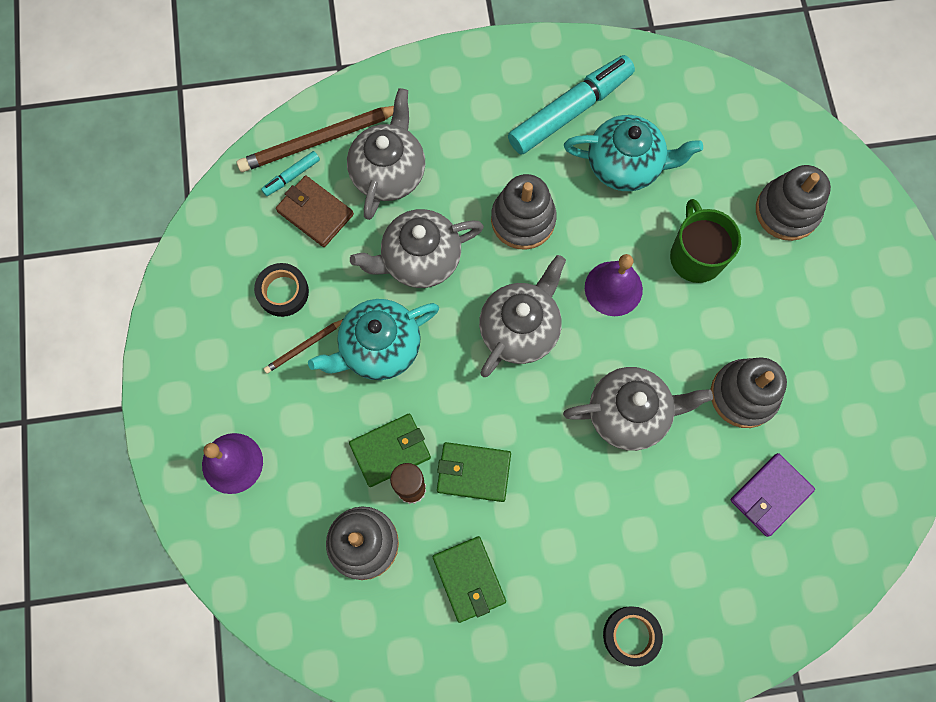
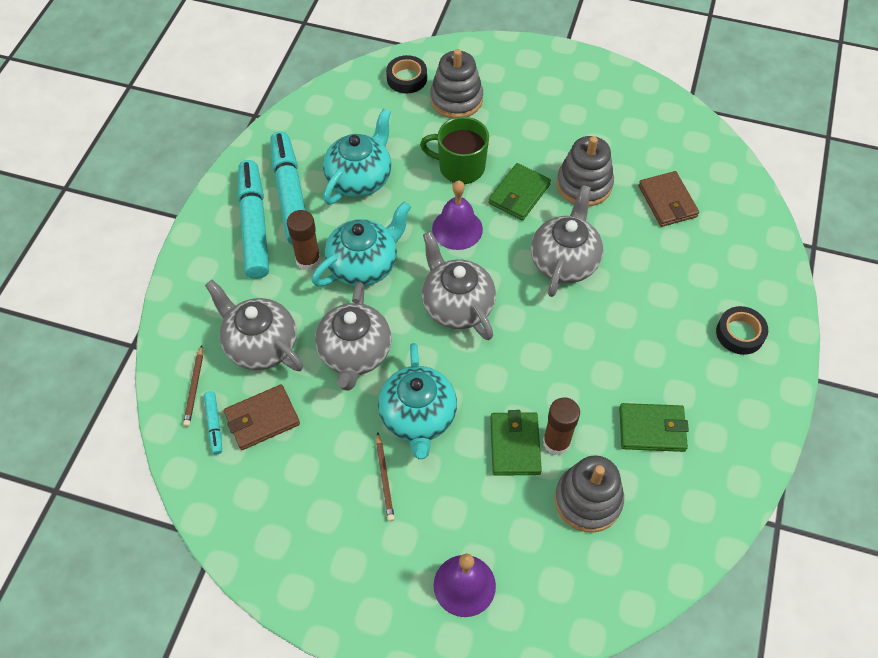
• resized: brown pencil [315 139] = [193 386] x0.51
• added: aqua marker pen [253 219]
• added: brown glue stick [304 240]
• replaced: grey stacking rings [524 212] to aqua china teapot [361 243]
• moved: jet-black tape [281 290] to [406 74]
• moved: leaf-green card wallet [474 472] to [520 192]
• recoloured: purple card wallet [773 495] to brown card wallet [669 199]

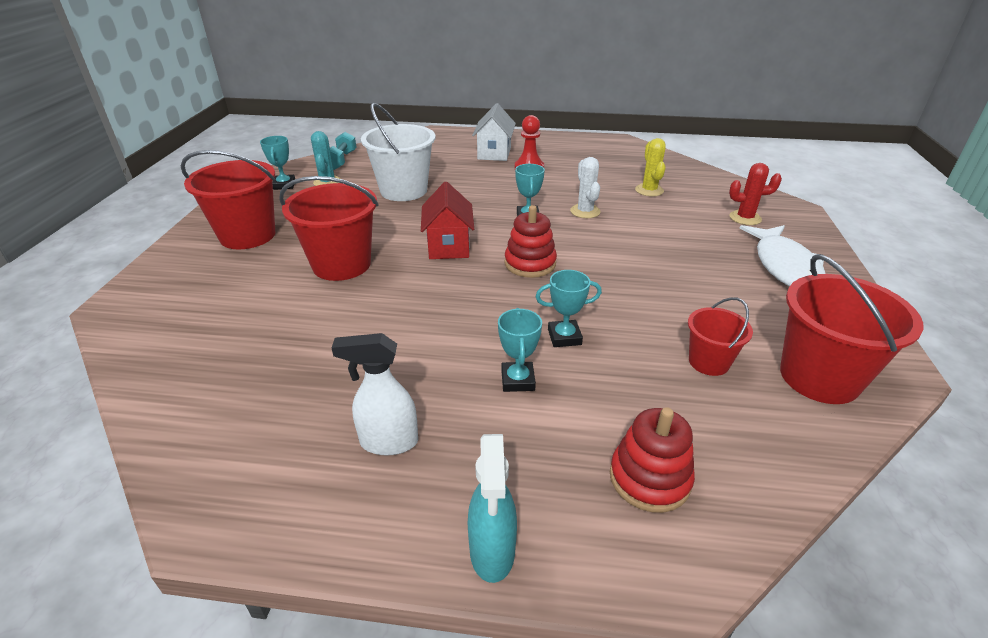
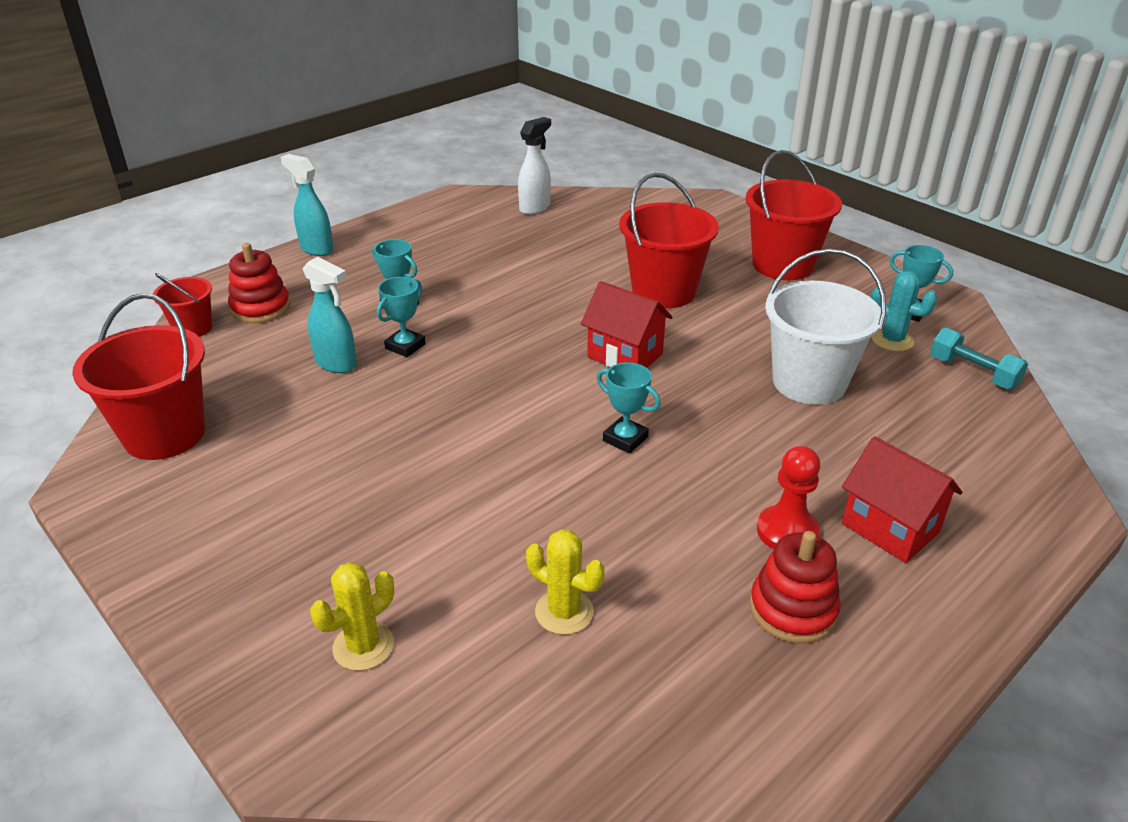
• moved: scarlet bucket [720 336] to [182 305]
• added: aqua sprayer [330 315]
• recoloured: scarlet saguaro cactus [755 194] to golden saguaro cactus [352 616]
• moved: pure white sprayer [375 394] to [534 166]
• moved: scarlet stacking rings [530 241] to [795 587]
• recoloured: pure white toy house [494 132] to scarlet toy house [902 499]
• removed: pure white saguaro cactus [585 187]
• removed: pure white toy fish [782 255]

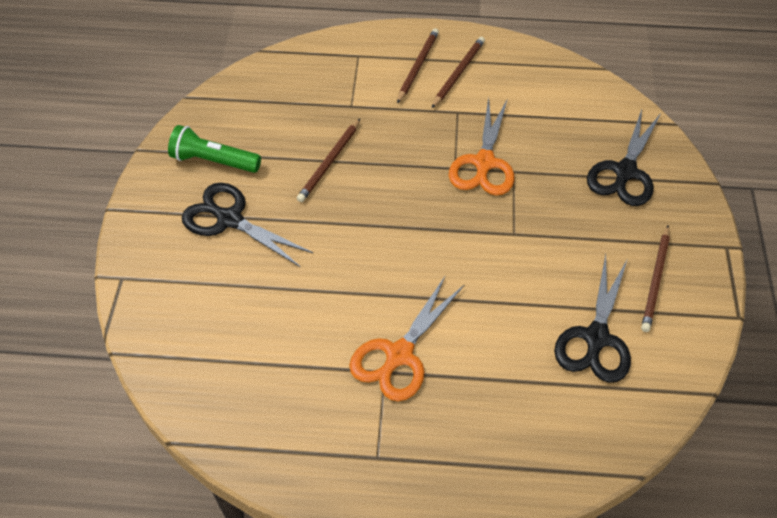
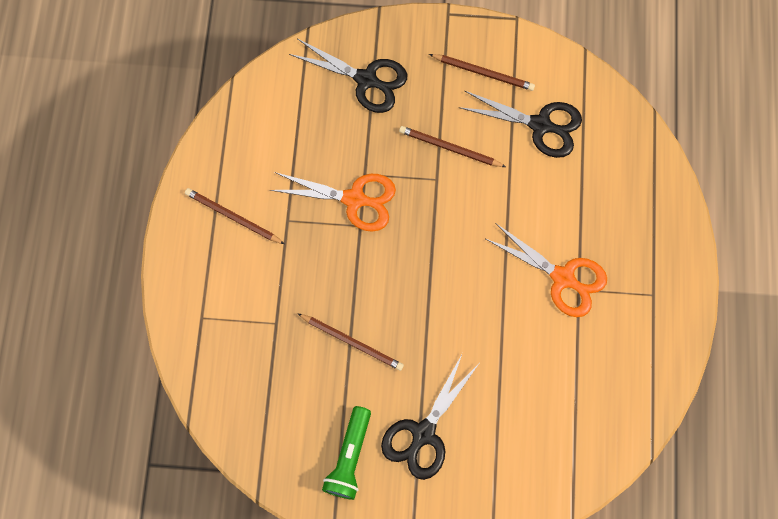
• moved: brown pencil [418 65] to [452 146]

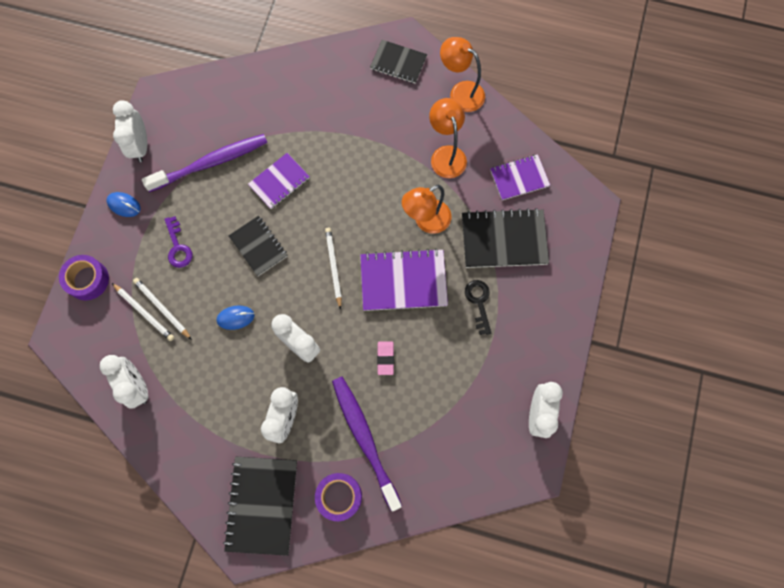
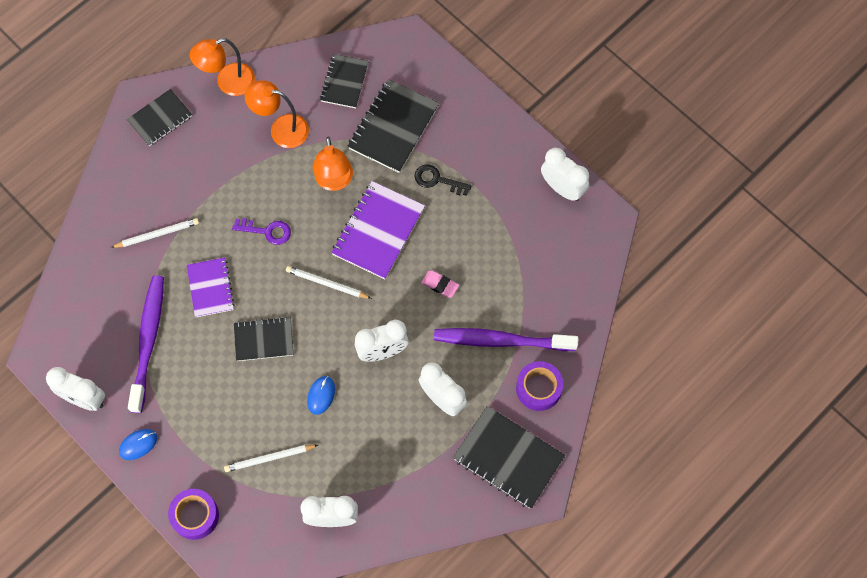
• moved: pure white pencil [143 312] to [155 233]
• moved: purple key [178 242] to [261 231]
• recoloured: purple notepad [520 177] to jet-black notepad [344 81]

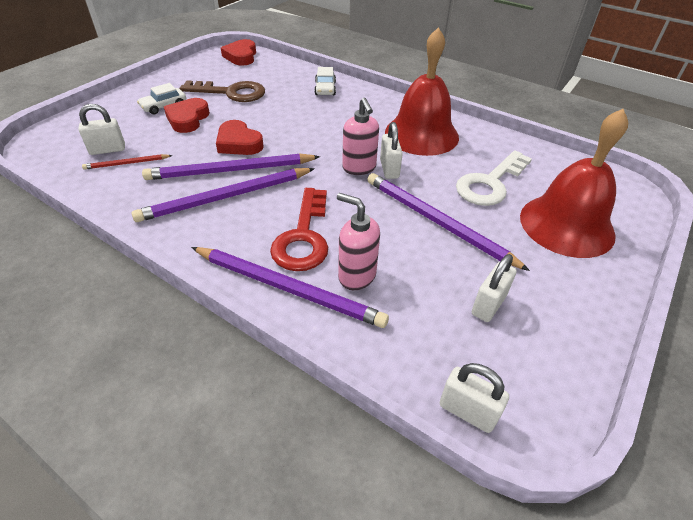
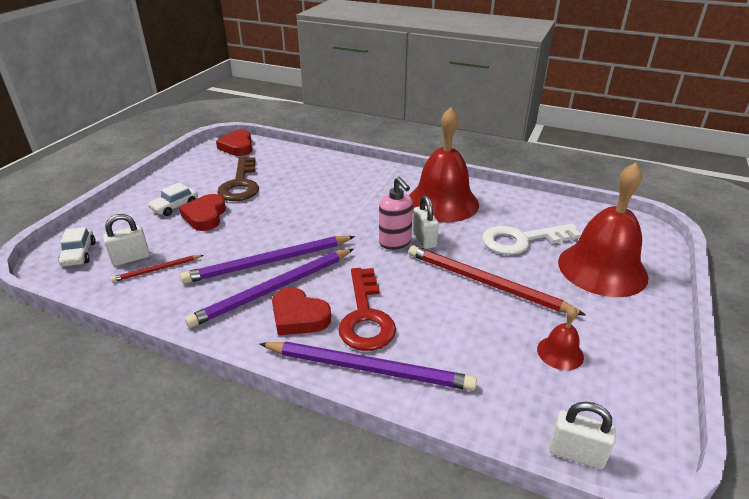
• moved: pure white toy car [325 81] to [77 246]
• turned: brown key [222 91] = [238 179] 90 degrees clockwise
• moved: scarlet heart shape [240 137] to [301 311]
• recoloured: purple pencil [448 222] to scarlet pencil [497 280]
• turned: pure white key [494 178] = [531 239] 45 degrees clockwise
• replaced: pure white padlock [494 288] to scarlet school bell [560 338]
• removed: rosy soap dispenser [358 241]

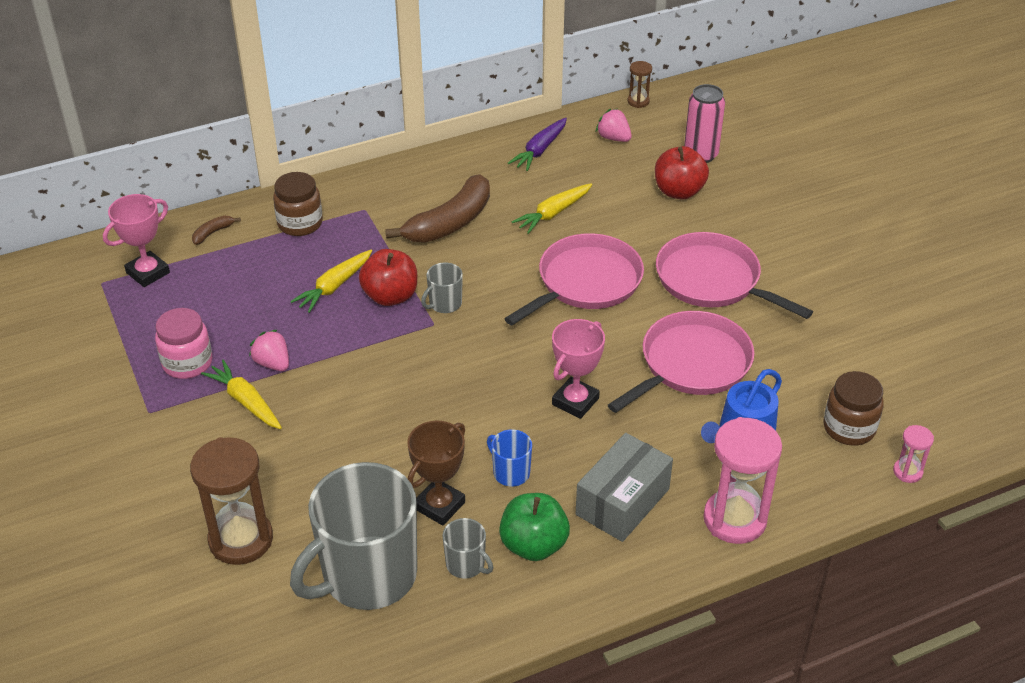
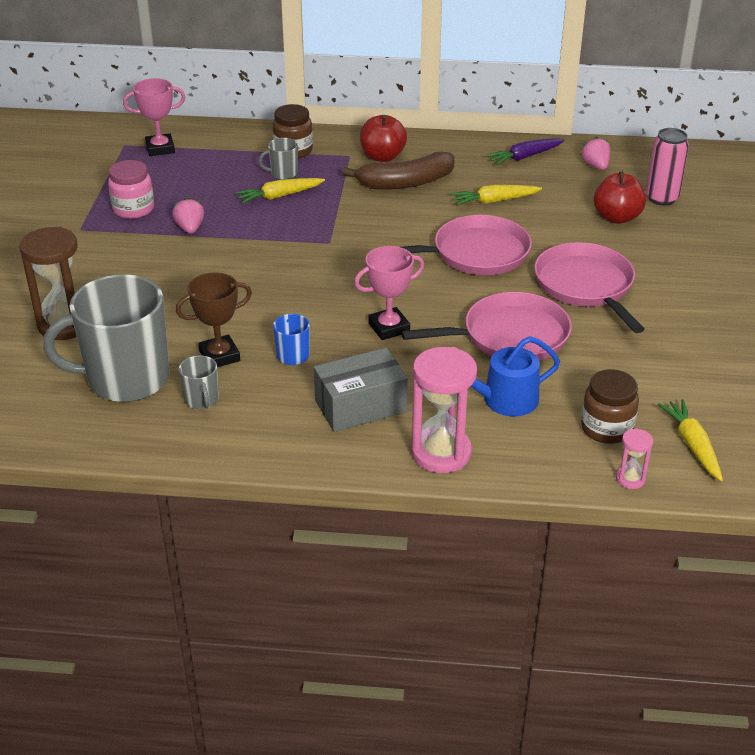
• moved: grey coffee mug [442 287] to [278 159]
• moved: scarlet apple [388 277] to [383 138]
• moved: golden carrot [241 394] to [690 440]
• removed: brown toy banana [216 230]
• removed: leaf-green apple [534 527]
• removed: brown sandglass [640 84]

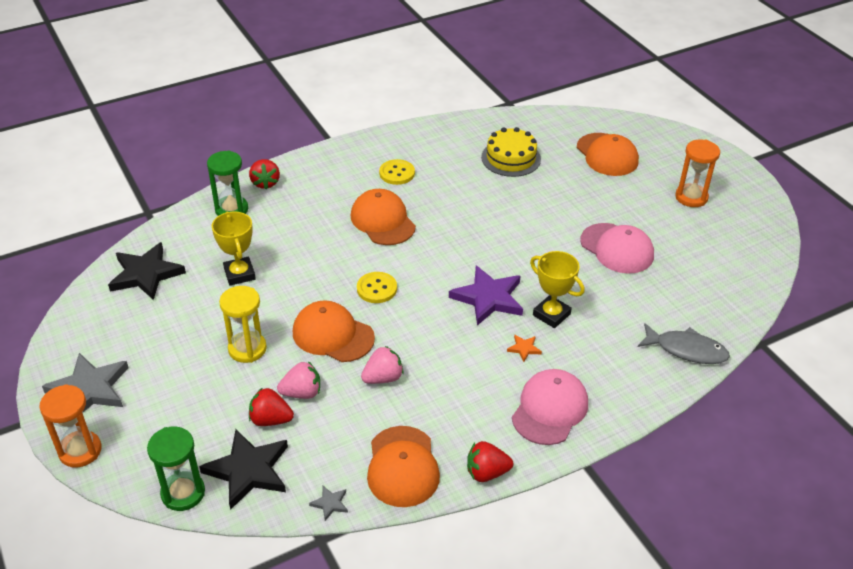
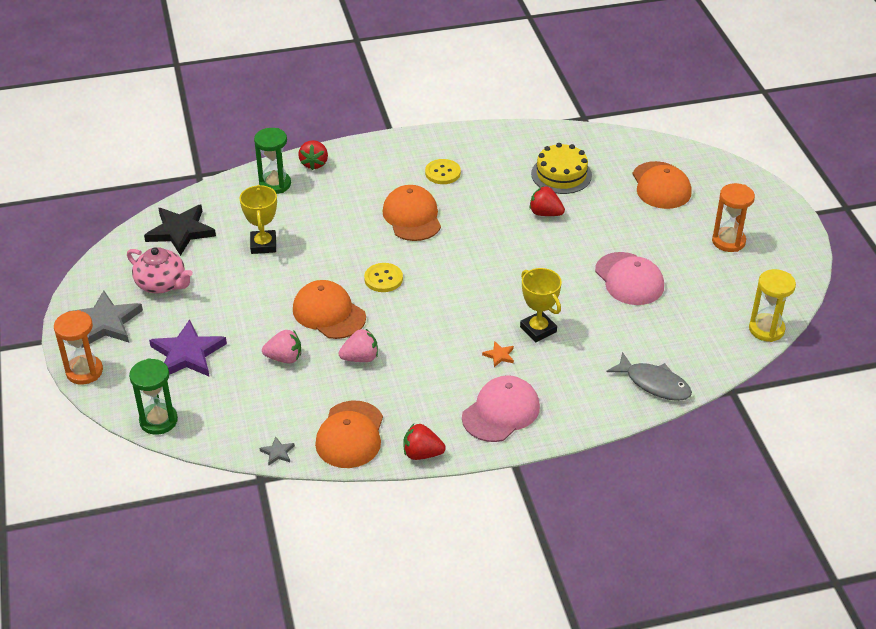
• added: rosy china teapot [160 270]
• moved: purple star [486 296] to [188 347]
• moved: scarlet toy strawberry [271 407] to [547 201]
• moved: golden sandglass [243 324] to [772 305]
• removed: jet-black star [243 469]

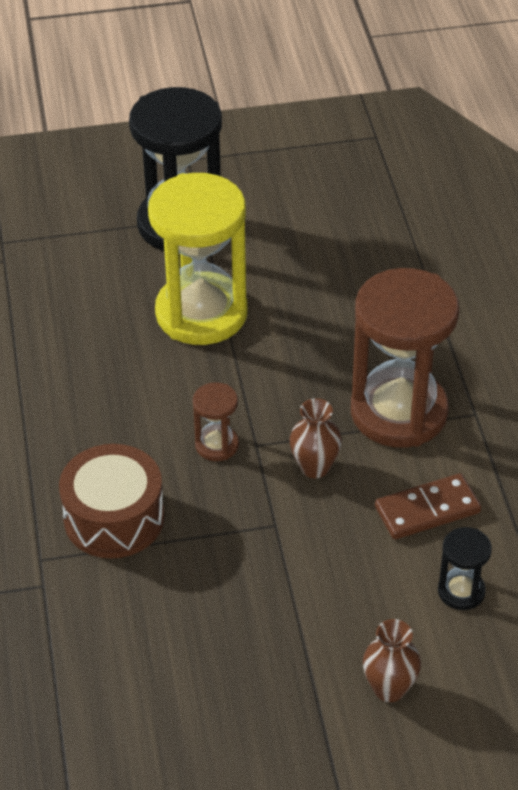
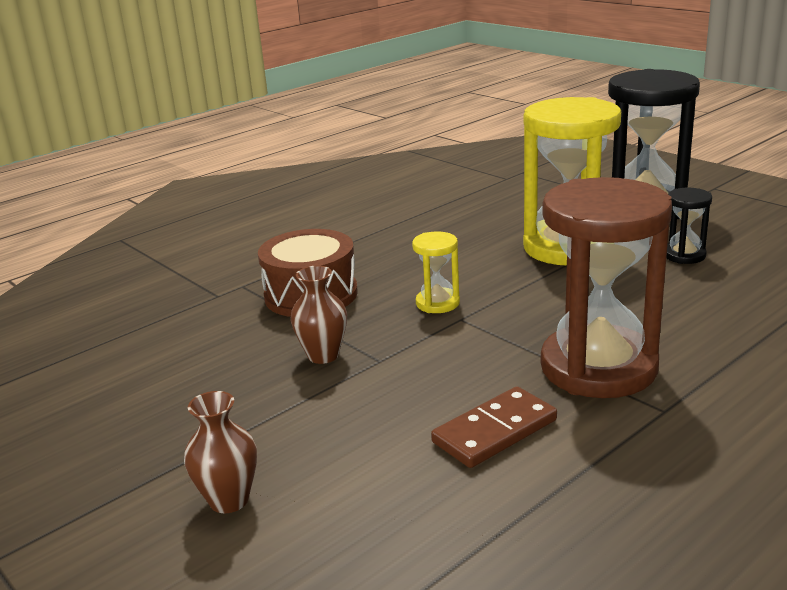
• moved: brown tall vase [316 438] to [319 315]
• recoloured: brown sandglass [216 421] to golden sandglass [436 272]
• turned: brown domino piece [428 506] = [494 427] 75 degrees counterclockwise
• moved: jet-black sandglass [465 568] to [689 226]

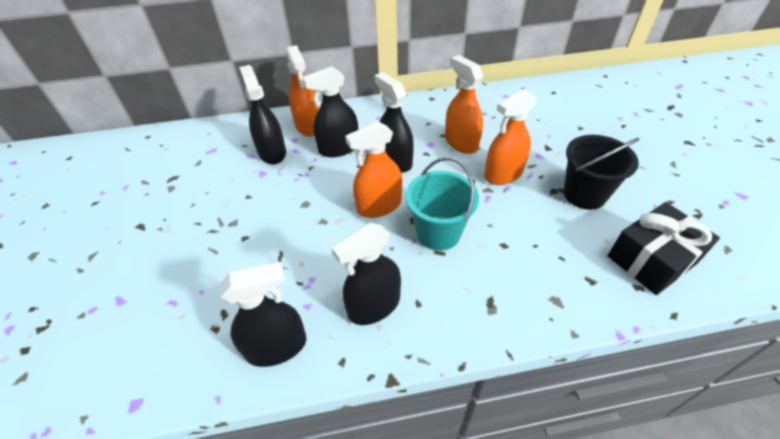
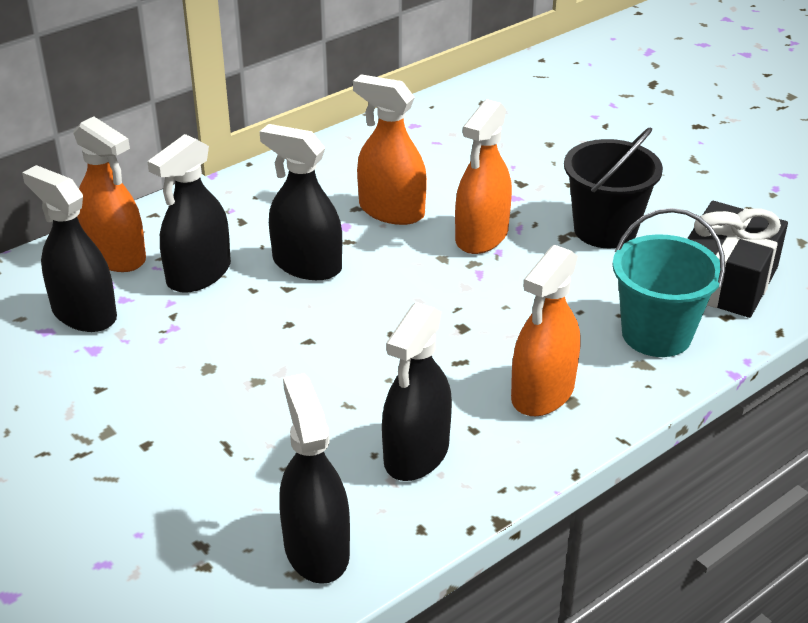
• turned: jet-black sprayer [262 314] = [314 478] 60 degrees counterclockwise
• moved: orange-coloured sprayer [373 169] to [545 330]
• moved: aqua bucket [442 204] to [669 282]

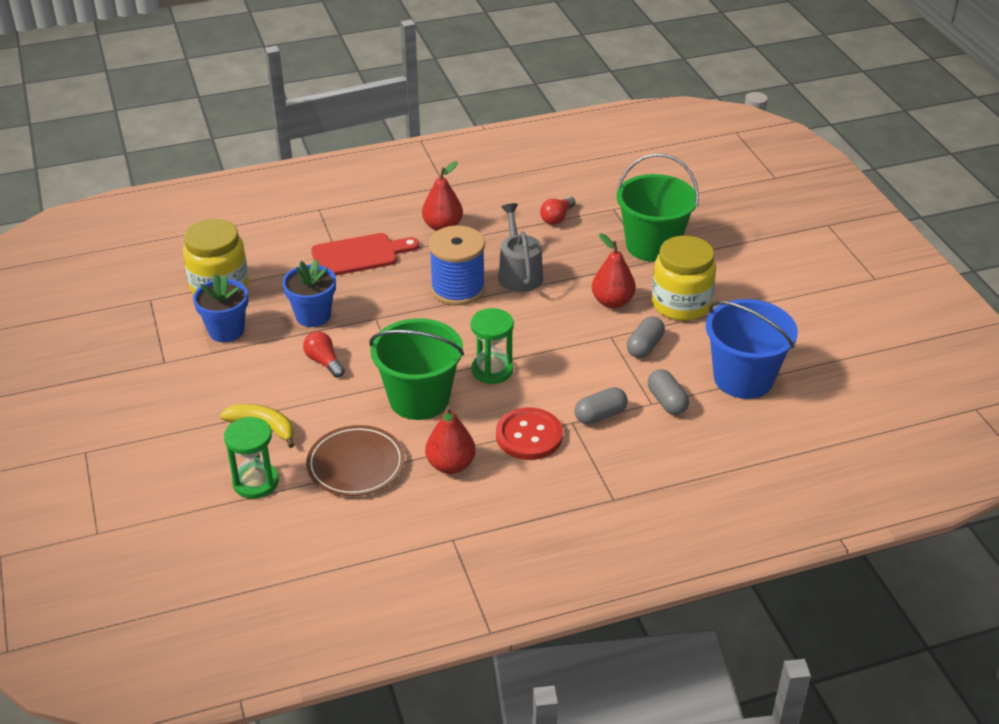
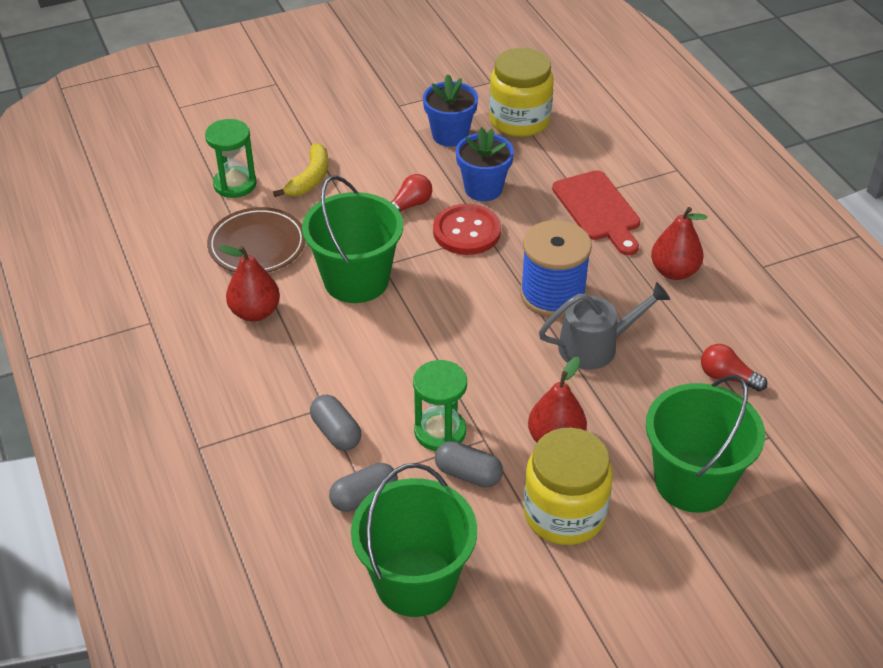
• recoloured: blue bucket [752 349] to leaf-green bucket [414 540]
• moved: leaf-green sandglass [492 346] to [440 405]
• moved: scarlet button [529 434] to [467 229]

